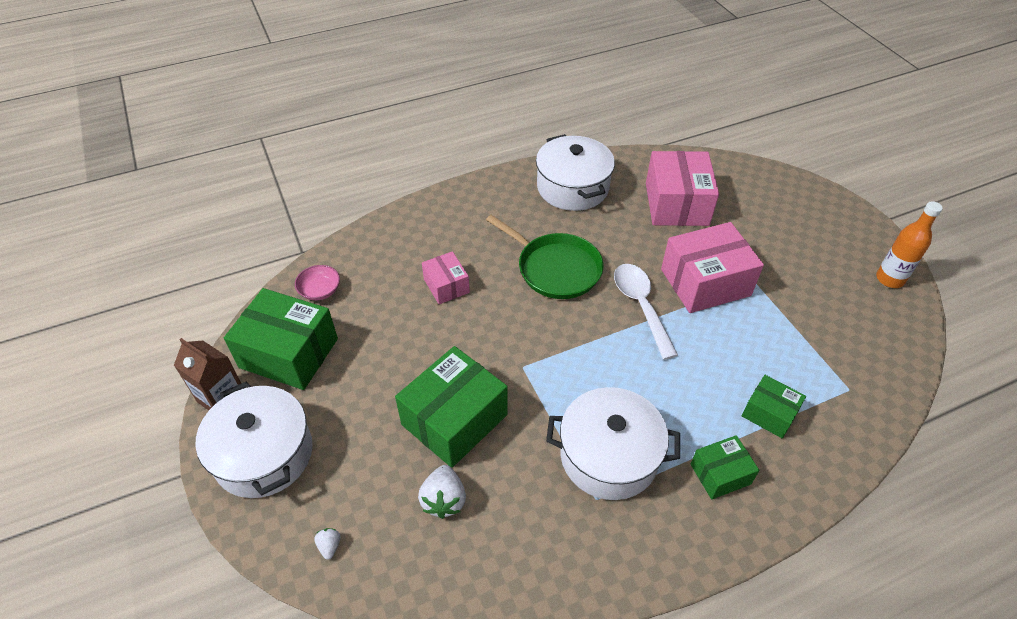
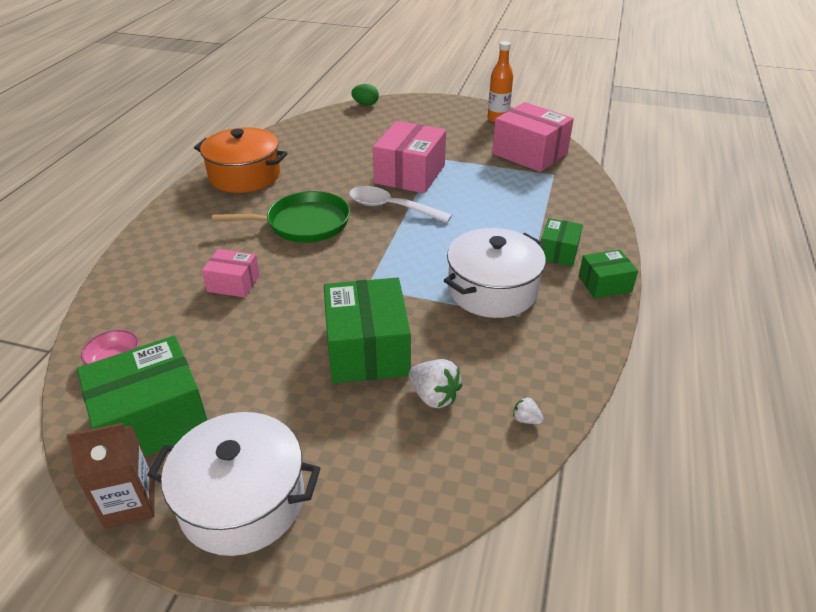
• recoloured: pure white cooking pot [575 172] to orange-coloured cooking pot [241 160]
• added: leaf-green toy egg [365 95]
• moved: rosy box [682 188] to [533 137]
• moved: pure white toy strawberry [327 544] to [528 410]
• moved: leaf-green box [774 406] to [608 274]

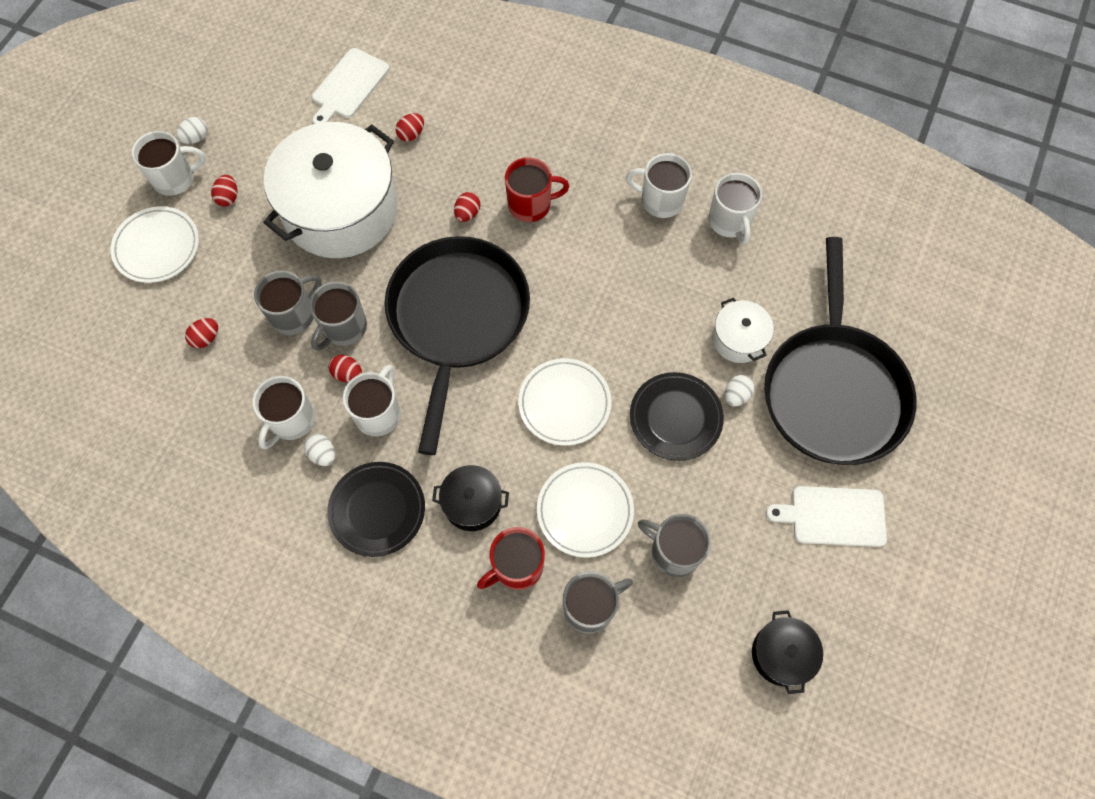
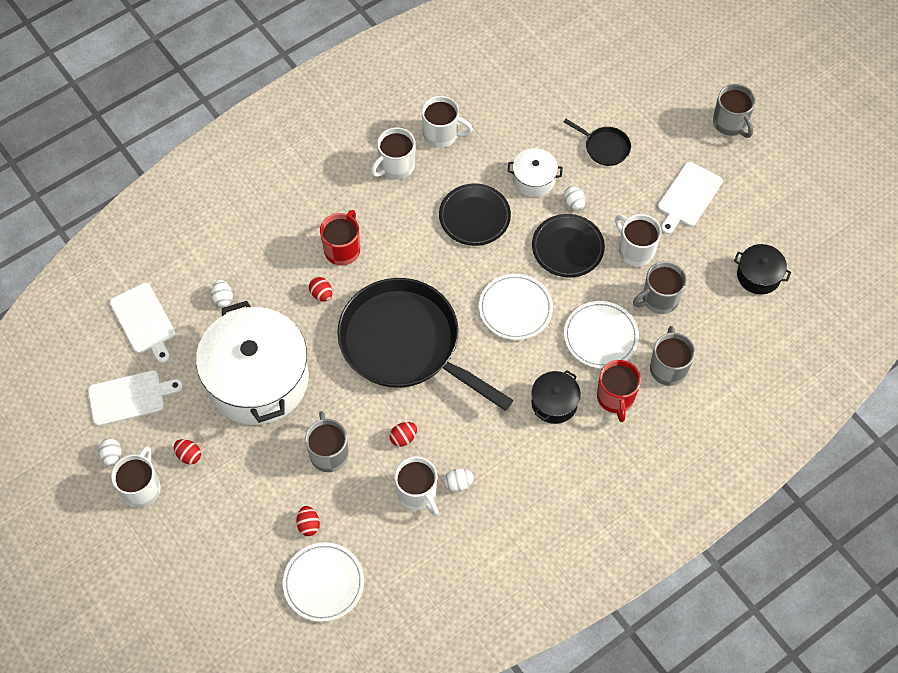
• added: pure white bread board [135 398]
• recoloured: scarlet toy egg [410 127] to pure white toy egg [222 293]
• moved: pure white flat dish [154 244] to [323 582]
• moved: jet-black flat dish [376 509] to [475 214]
• resized: jet-black pan [840 351] = [597 142] x0.40
• moved: pure white coffee mug [372 400] to [638 240]
• moved: grey coffee mug [338 316] to [734 111]

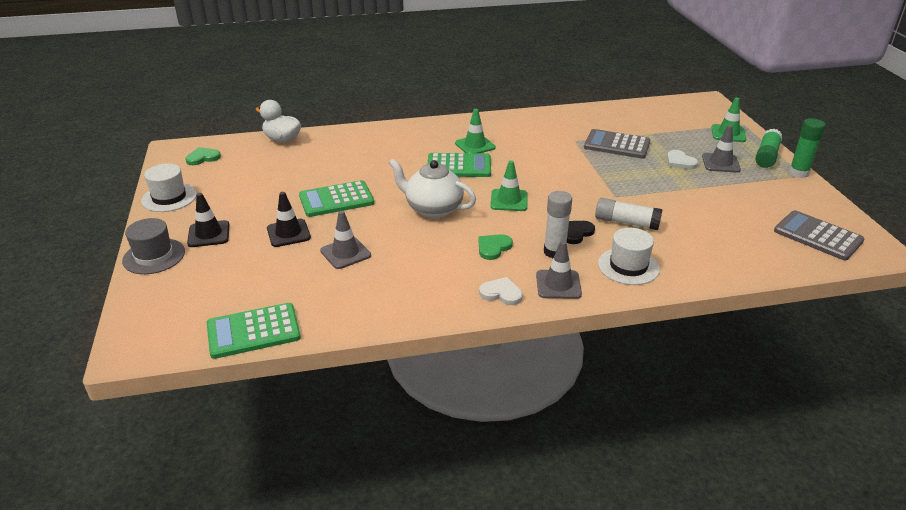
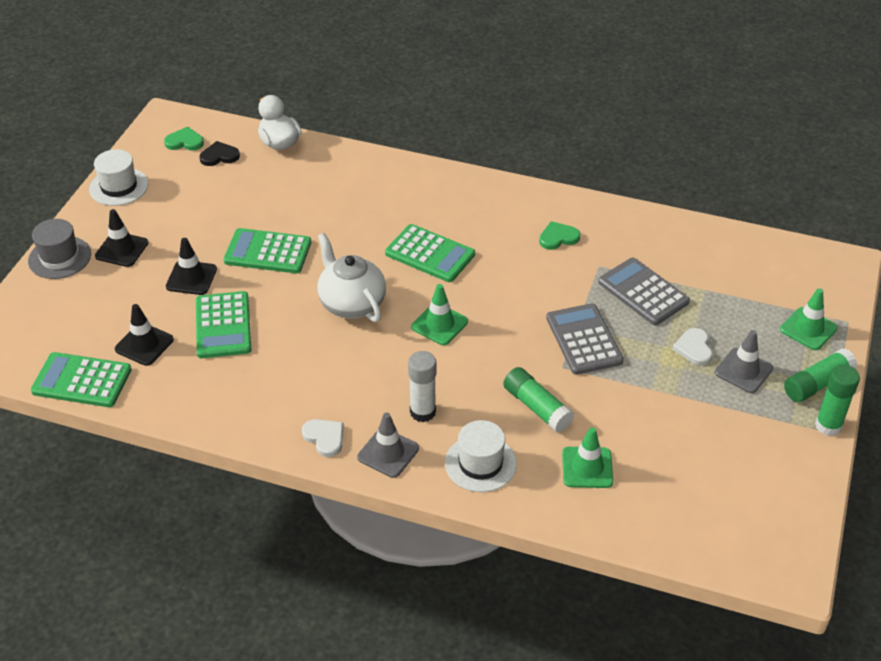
• added: jet-black traffic cone [144 335]
• replaced: grey traffic cone [345 240] to leaf-green calculator [223 324]
• moved: jet-black heart shape [581 232] to [220 153]
• recoloured: pure white glue stick [628 214] to leaf-green glue stick [538 400]
• moved: leaf-green heart shape [495 247] to [559 235]
• moved: grey calculator [819 235] to [585 339]
• moved: leaf-green traffic cone [475 131] to [587 457]

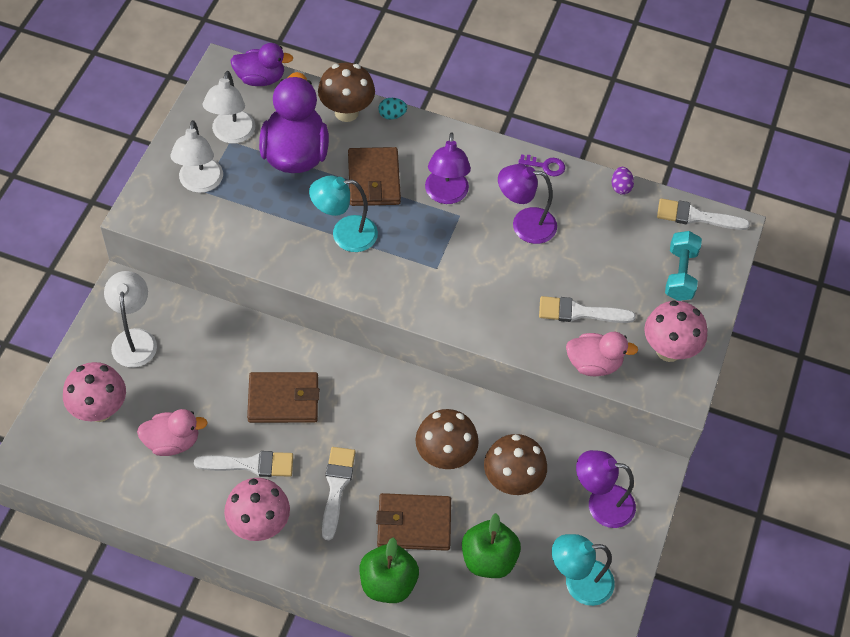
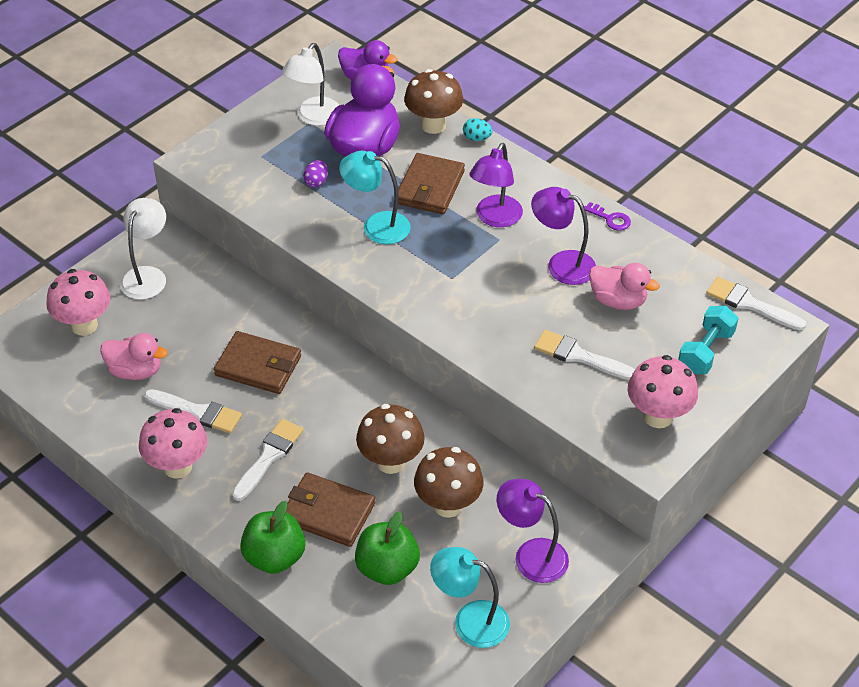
• moved: purple toy egg [623 181] to [315 173]
• moved: rosy toy duck [602 354] to [624 286]
• removed: pure white desk lamp [196 156]

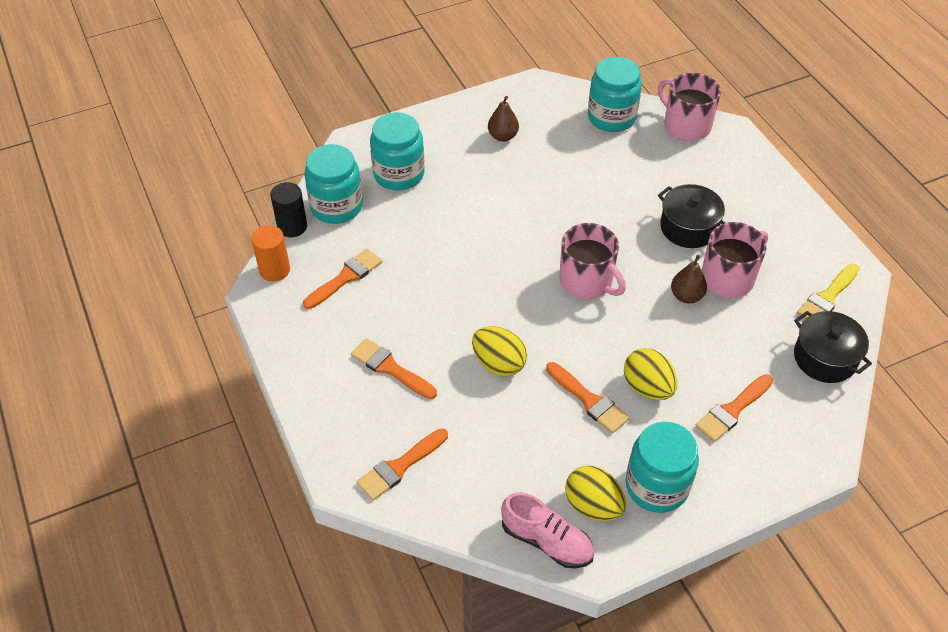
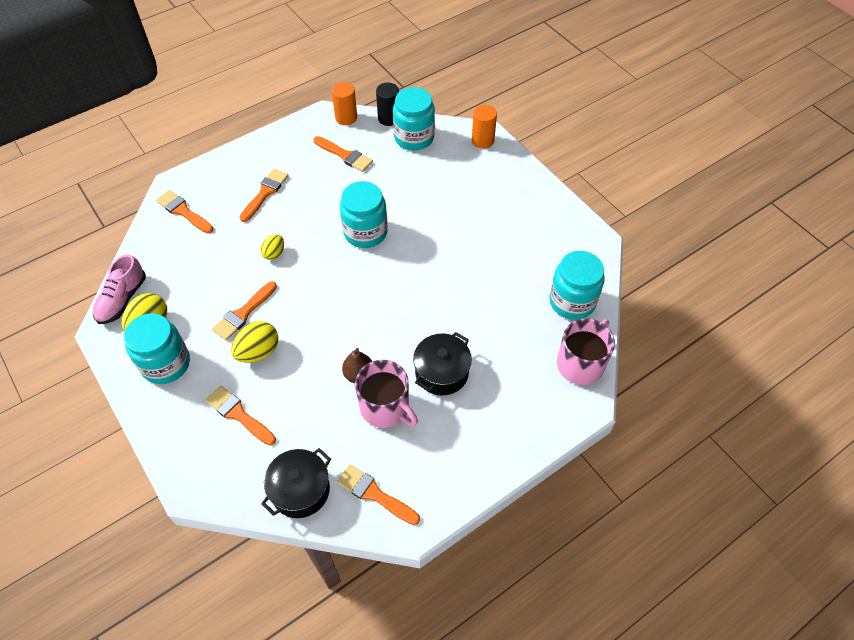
• resized: golden toy egg [499 351] = [272 247] x0.62
• recoloured: golden paint brush [828 291] to orange-coloured paint brush [378 494]
• moved: aqua jar [397 151] to [364 214]
• added: orange-coloured cylinder [484 127]
• removed: brown pear fruit [503 118]
• removed: rosy coffee mug [592 261]

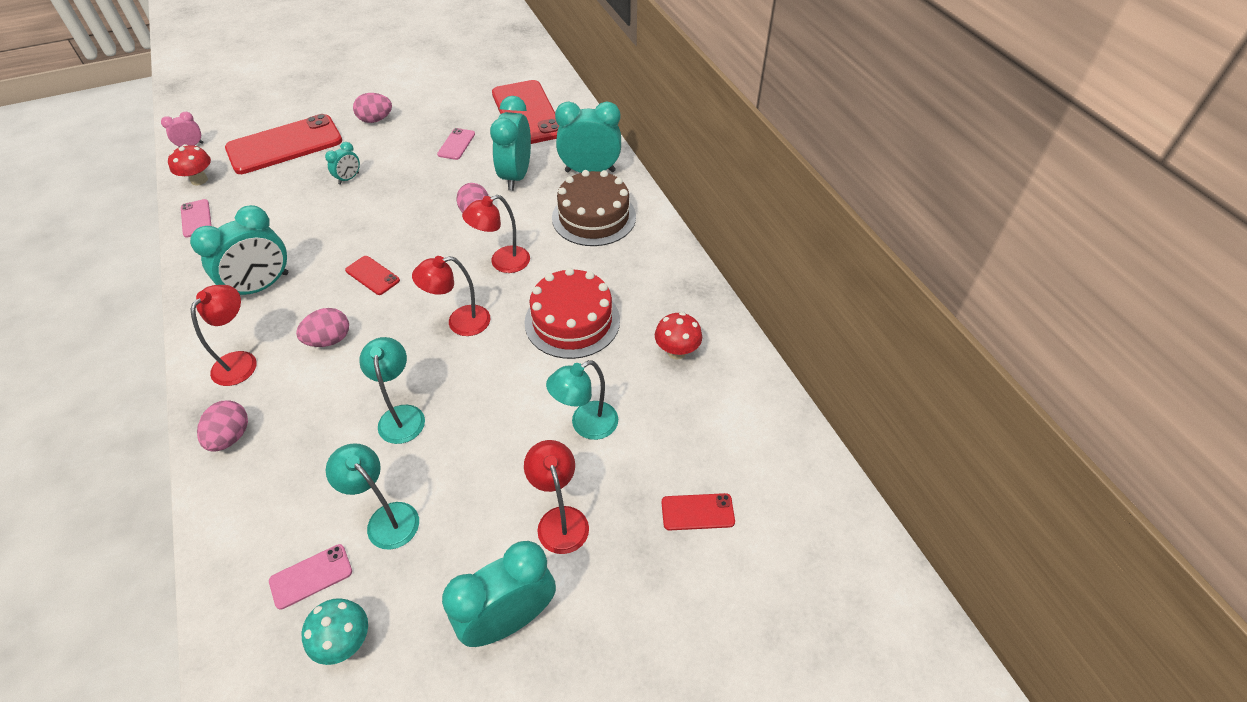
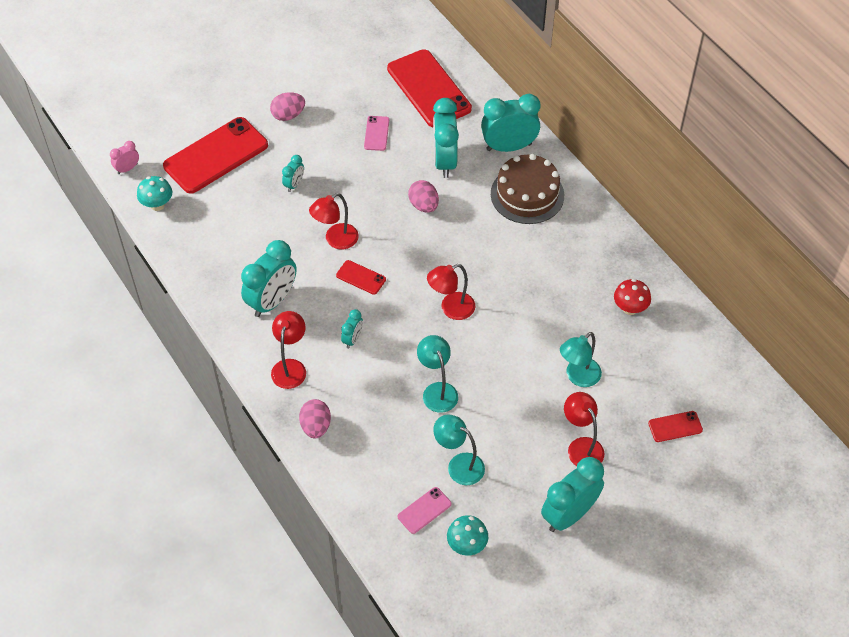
• recoloured: scarlet toadstool [189 165] to aqua toadstool [154 193]
• moved: scarlet desk lamp [496 234] to [334 221]
• replaced: rosy toy egg [322 327] to aqua alarm clock [352 329]
• removed: rosy phone [196 218]
• removed: scarlet gateau [572 313]

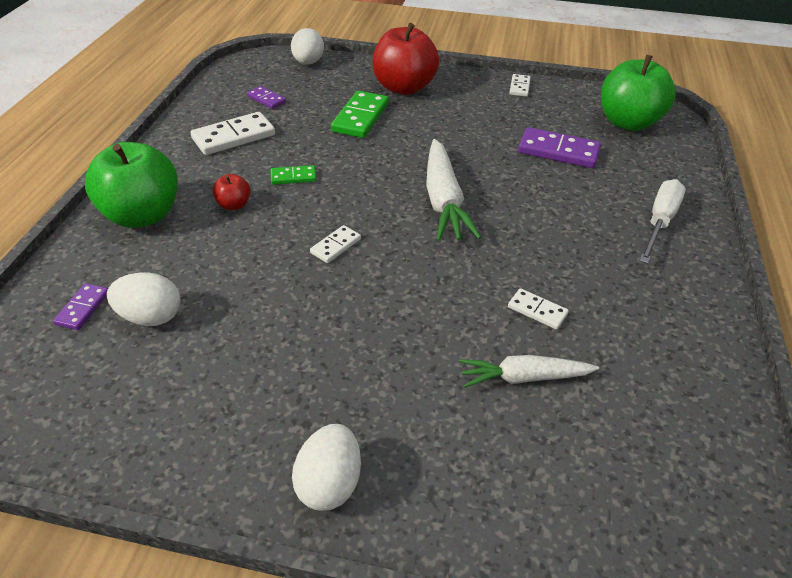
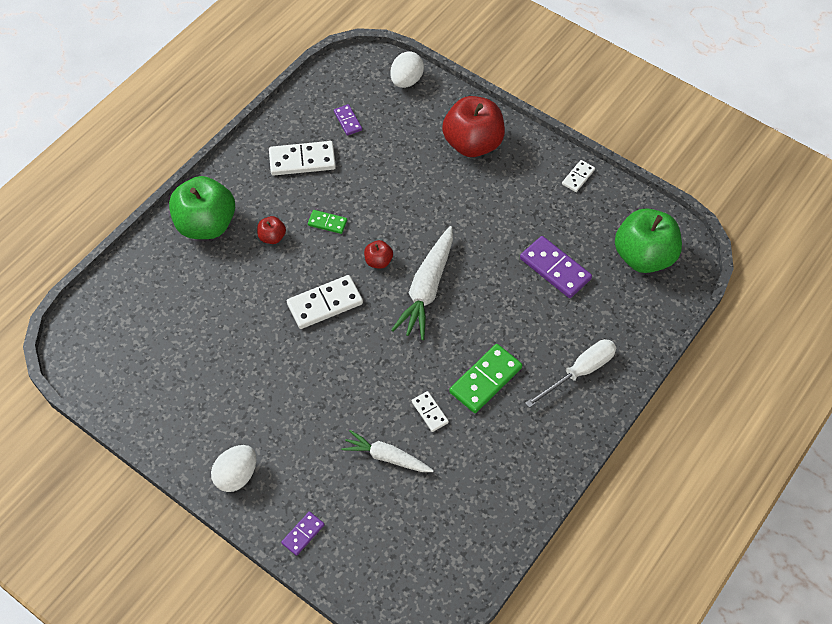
• moved: purple domino piece [80 306] to [302 533]
• resized: pure white domino piece [335 244] = [325 302] x1.83
• added: scarlet apple [378 254]
• moved: leaf-green domino piece [360 114] to [485 378]
• removed: pure white toy egg [144 299]

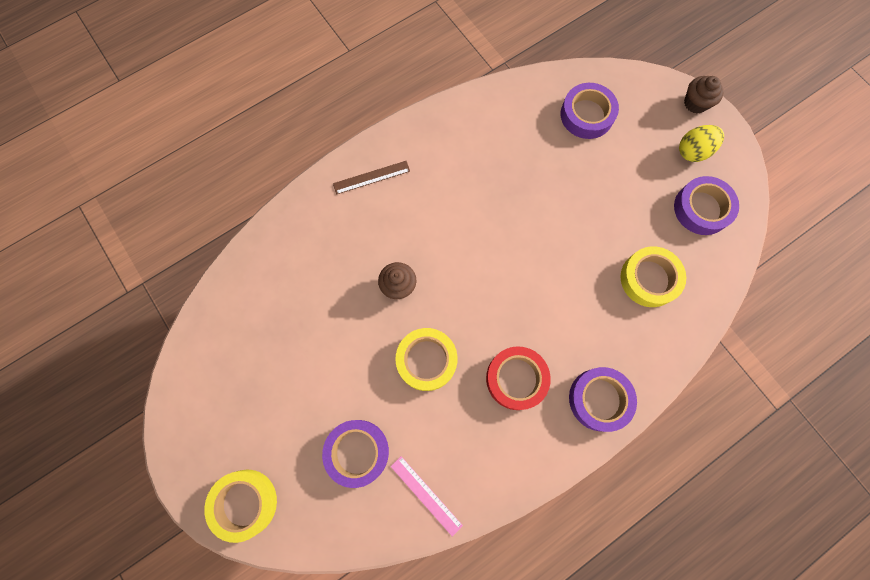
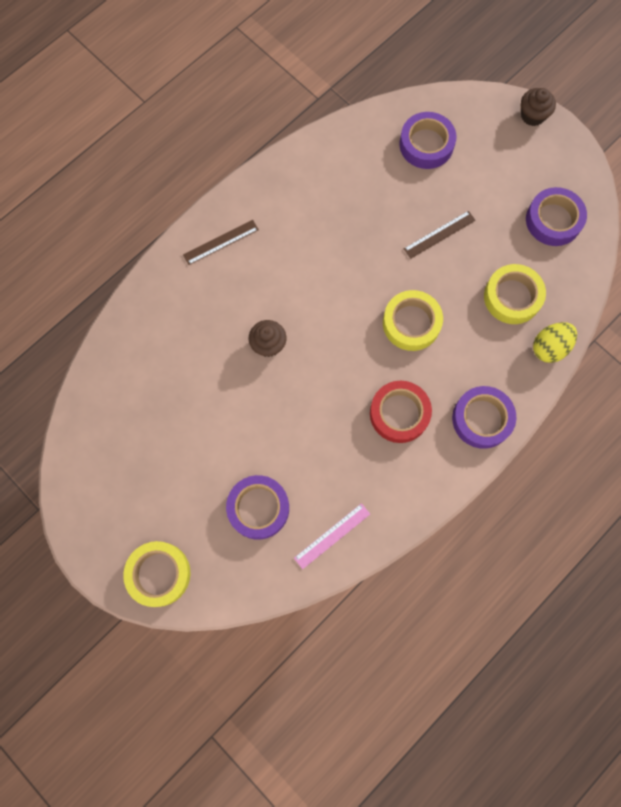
• turned: rosy straightedge [427 496] = [332 536] 75 degrees counterclockwise
• moved: golden tape [427 359] to [413 320]
• added: brown straightedge [440 235]
• moved: golden toy egg [701 143] to [555 342]

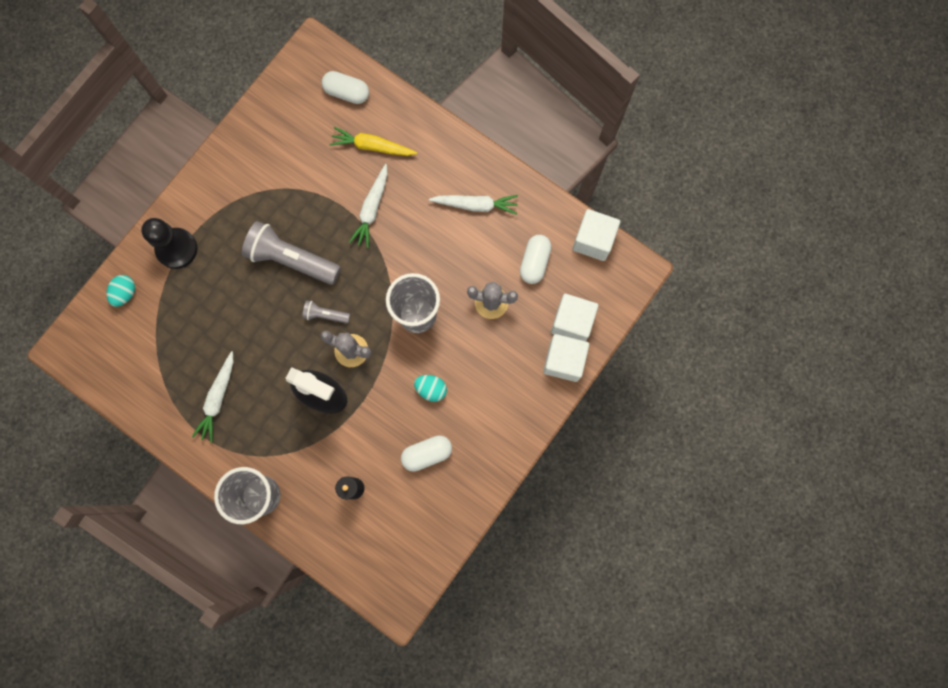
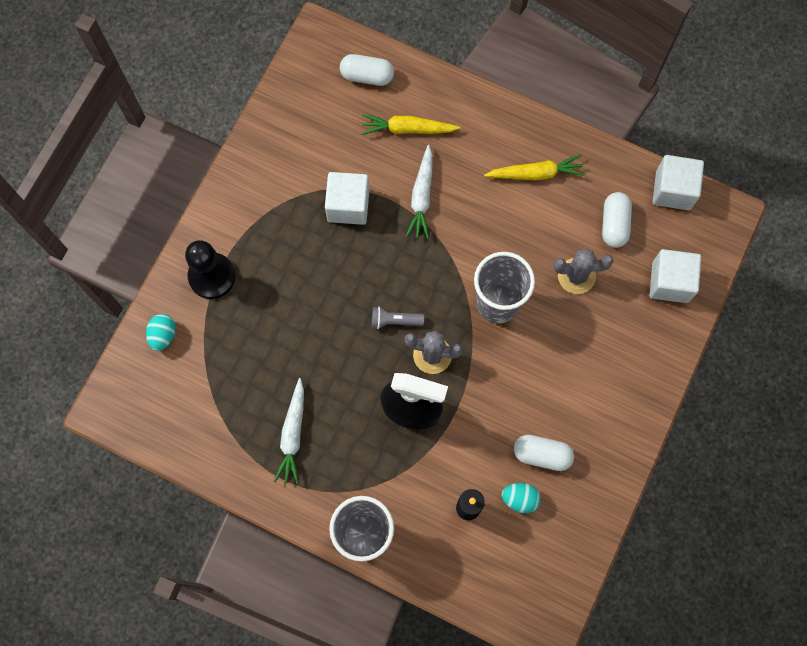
• moved: pure white solid cube [566 358] to [347 198]
• recoloured: pure white carrot [473 205] to golden carrot [534 167]
• moved: aqua toy egg [430 388] to [521 498]
• turned: pure white pill shape [426 453] = [544 453] 45 degrees clockwise
• removed: grey pocket torch [291 253]

